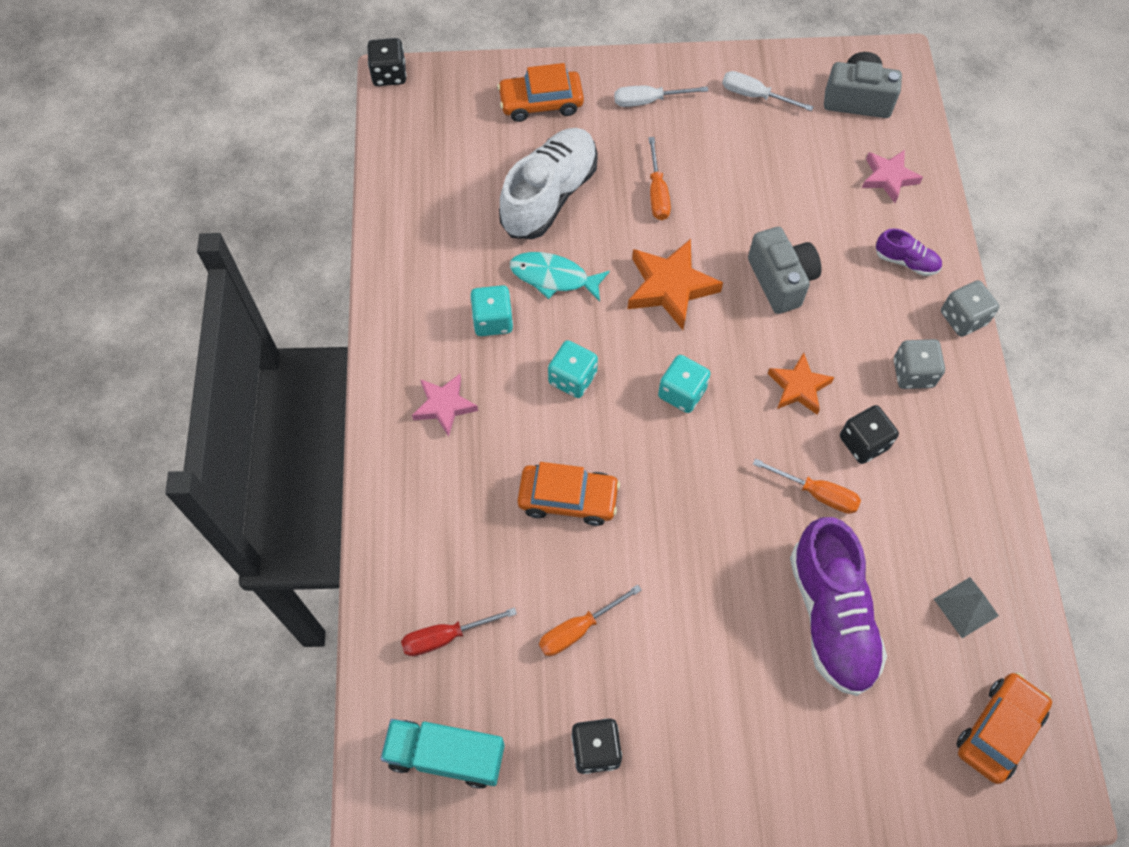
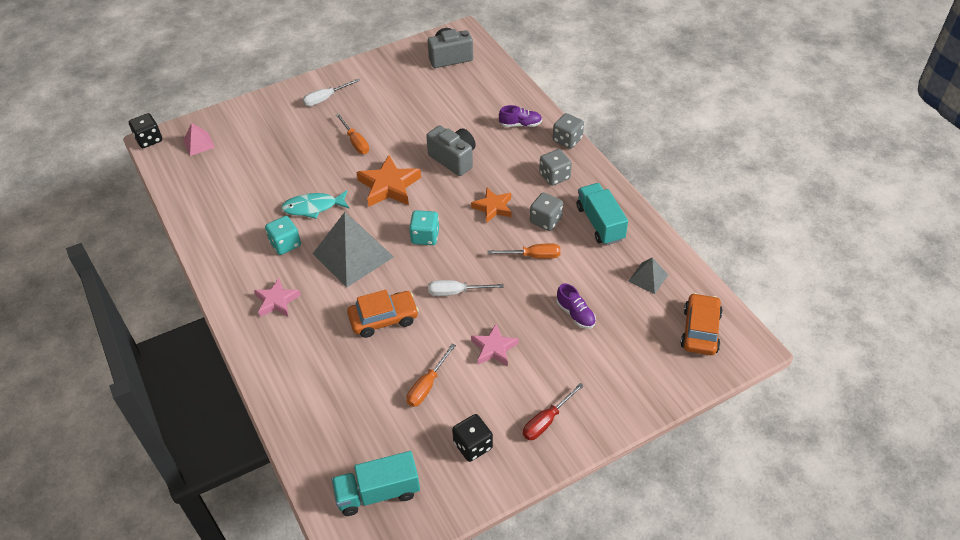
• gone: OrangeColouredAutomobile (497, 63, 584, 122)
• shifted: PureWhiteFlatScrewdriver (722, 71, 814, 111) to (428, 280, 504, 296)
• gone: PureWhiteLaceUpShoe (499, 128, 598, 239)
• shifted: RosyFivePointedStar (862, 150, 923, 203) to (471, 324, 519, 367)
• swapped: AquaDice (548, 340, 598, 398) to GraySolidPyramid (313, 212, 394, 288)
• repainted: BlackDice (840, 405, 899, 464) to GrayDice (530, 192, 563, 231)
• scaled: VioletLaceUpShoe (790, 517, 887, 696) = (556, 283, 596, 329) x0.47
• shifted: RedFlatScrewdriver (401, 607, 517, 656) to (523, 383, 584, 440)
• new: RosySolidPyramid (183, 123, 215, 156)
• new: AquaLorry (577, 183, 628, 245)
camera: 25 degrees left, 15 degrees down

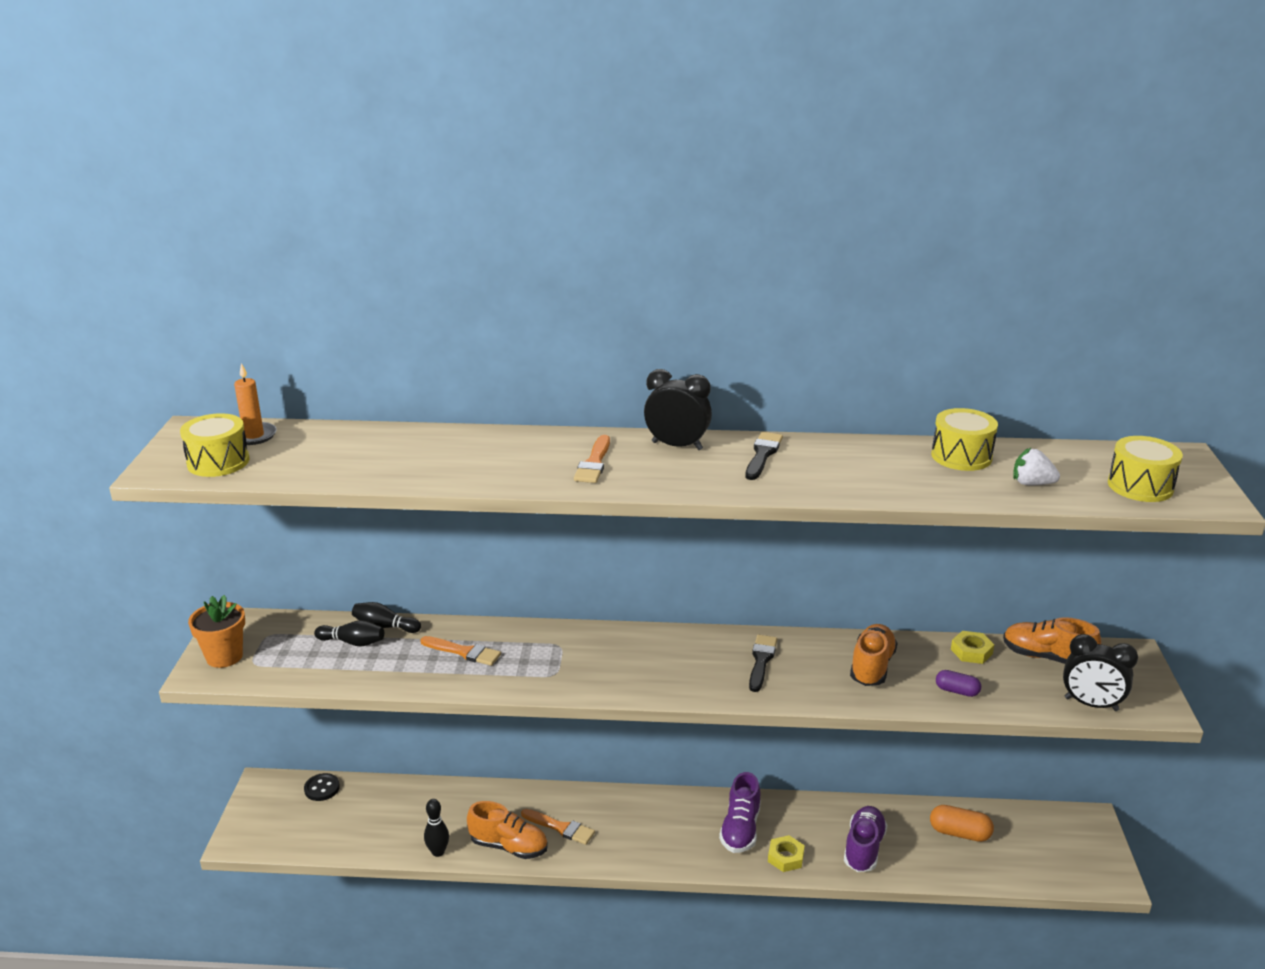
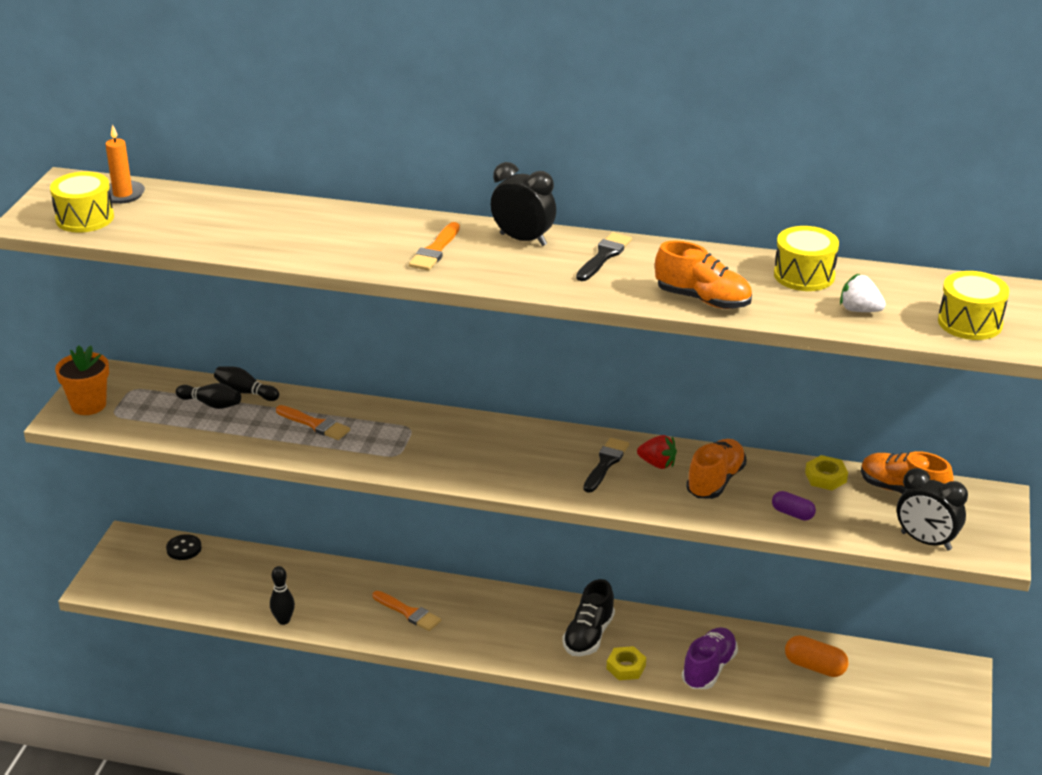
• repainted: VioletLaceUpShoe (719, 772, 761, 853) to BlackLaceUpShoe (562, 579, 615, 656)
• shifted: OrangeColouredLaceUpShoe (467, 801, 548, 859) to (655, 240, 752, 309)
• new: RedBerry (637, 435, 677, 469)
camera: 10 degrees right, 5 degrees up

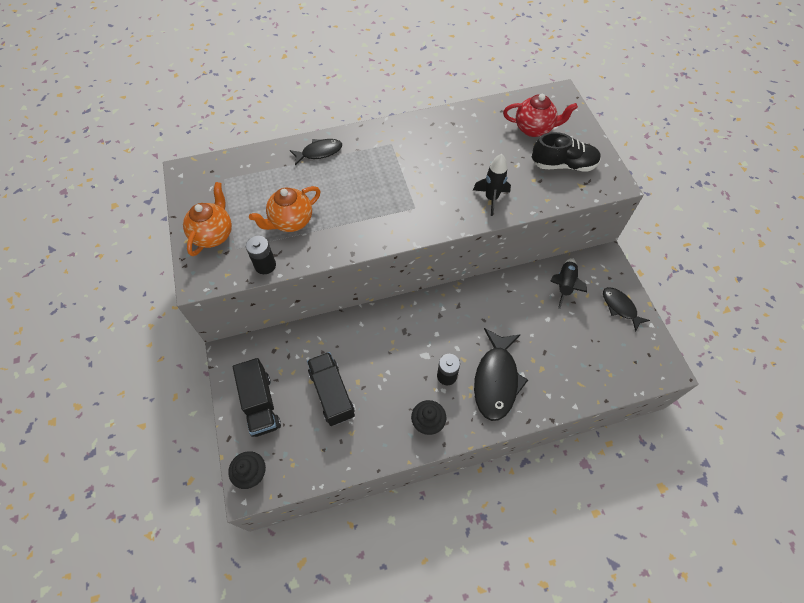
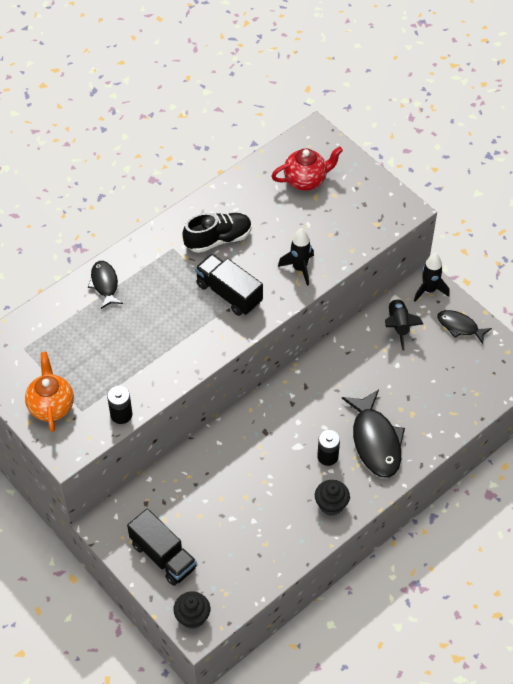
• shifted: BlackLaceUpShoe (532, 132, 601, 171) to (182, 213, 252, 253)
• rotated: BlackFishFigure (290, 139, 342, 165) = (88, 261, 123, 309) 60 degrees counterclockwise
• gone: OrangeColouredChinaTeapot (249, 186, 321, 232)
• shifted: BlackLorry (307, 352, 355, 426) to (195, 254, 263, 316)
• new: BlackRocket (414, 253, 450, 302)
camera: 25 degrees left, 5 degrees down

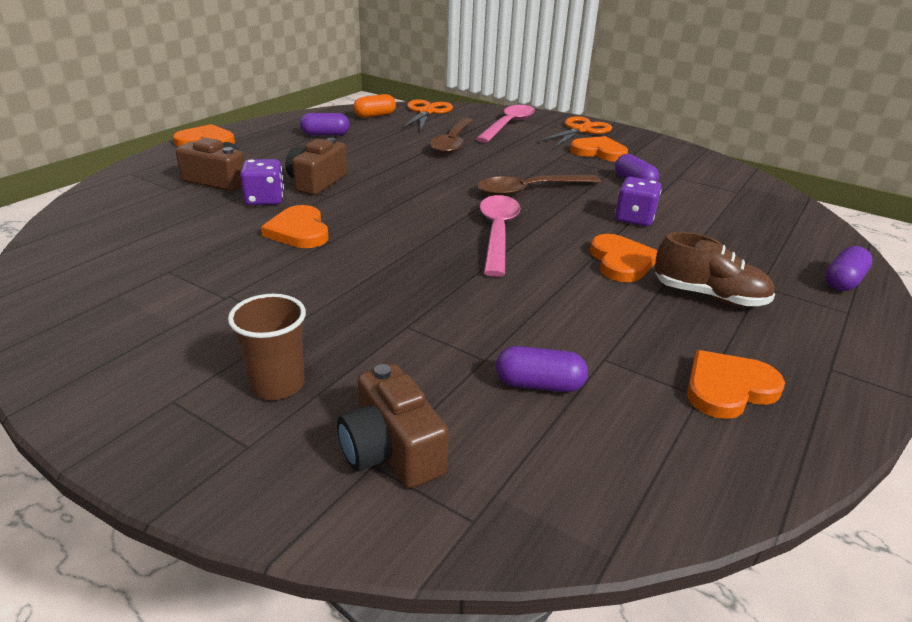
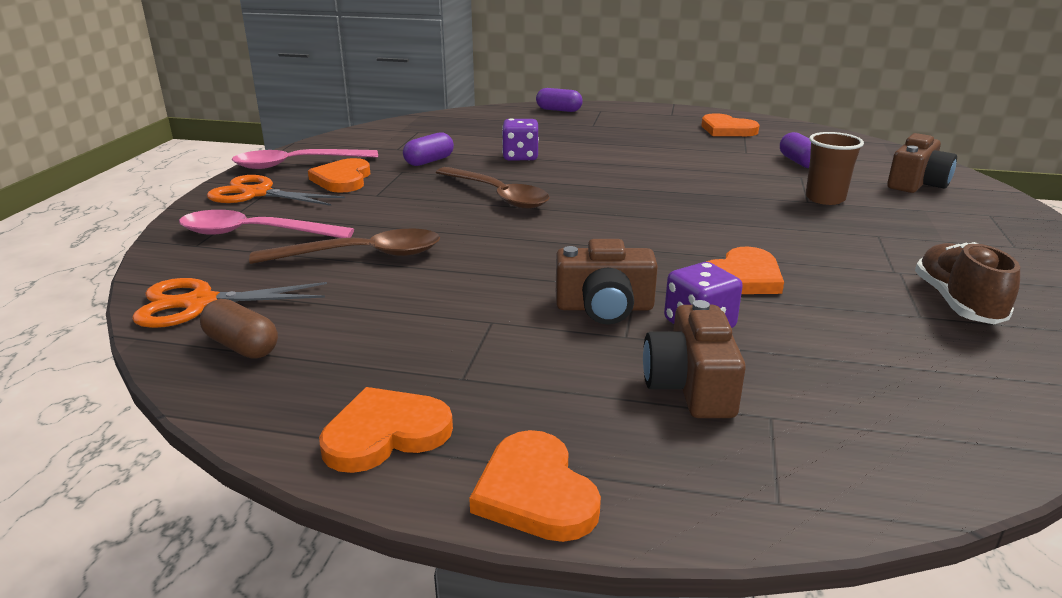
• repainted: OrangeColouredCapsule (353, 94, 396, 118) to BrownCapsule (200, 299, 278, 358)
• gone: VioletCapsule (300, 113, 349, 135)
• shifted: RosyTeaspoon (480, 195, 520, 277) to (232, 149, 378, 169)
• shifted: BrownLaceUpShoe (655, 232, 775, 306) to (915, 242, 1020, 324)
• shifted: OrangeColouredHeart (590, 234, 658, 282) to (319, 387, 453, 473)
• shifted: BrownCup (228, 294, 306, 400) to (805, 132, 864, 205)
camera: 110 degrees left, 5 degrees down

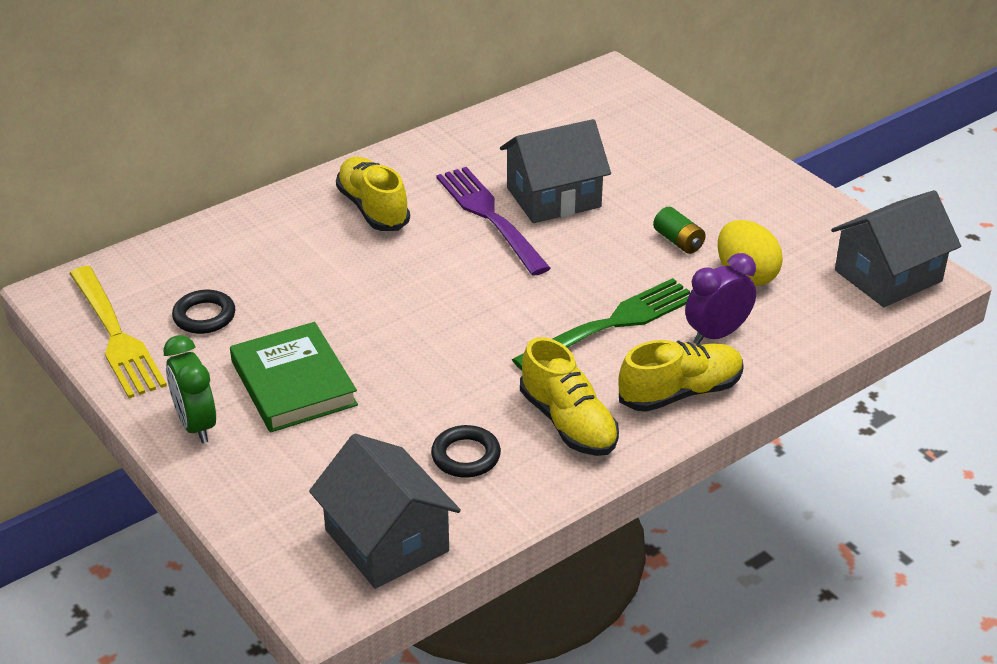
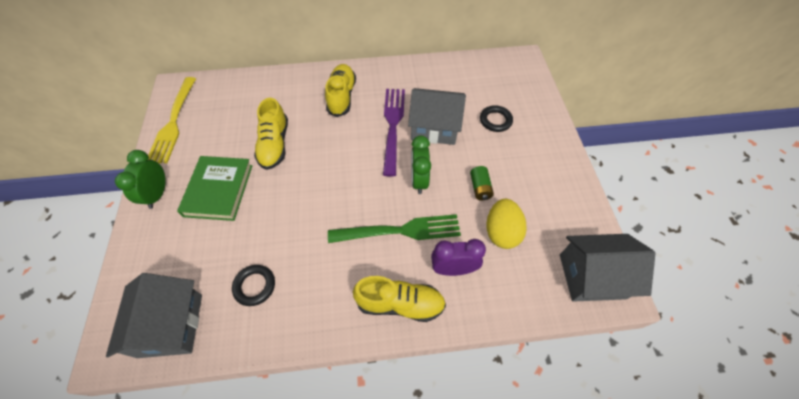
• shifted: BlackTorus (172, 290, 235, 334) to (480, 105, 513, 132)
• shifted: YellowLaceUpShoe (520, 337, 619, 456) to (254, 98, 288, 170)
• new: GreenBedsideClock (411, 135, 431, 194)
camera: 30 degrees right, 20 degrees up

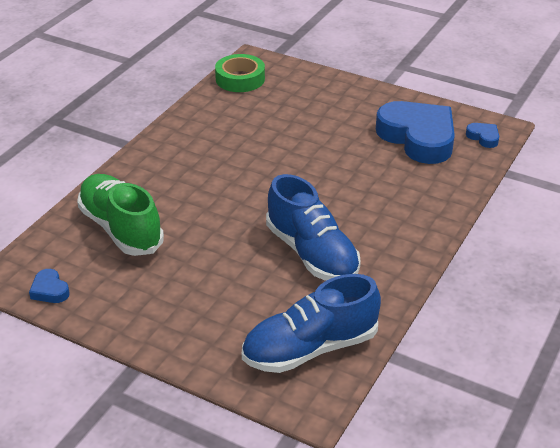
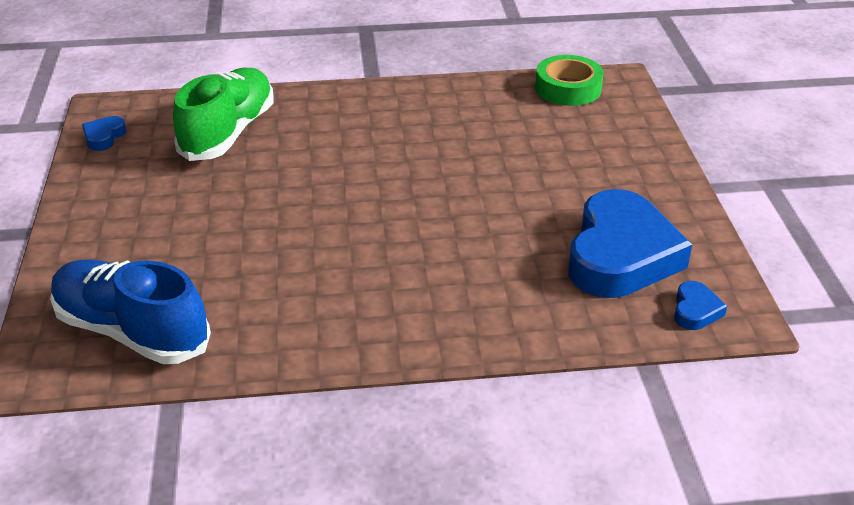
• gone: BlueLaceUpShoe (266, 174, 361, 281)
camera: 55 degrees right, 0 degrees up

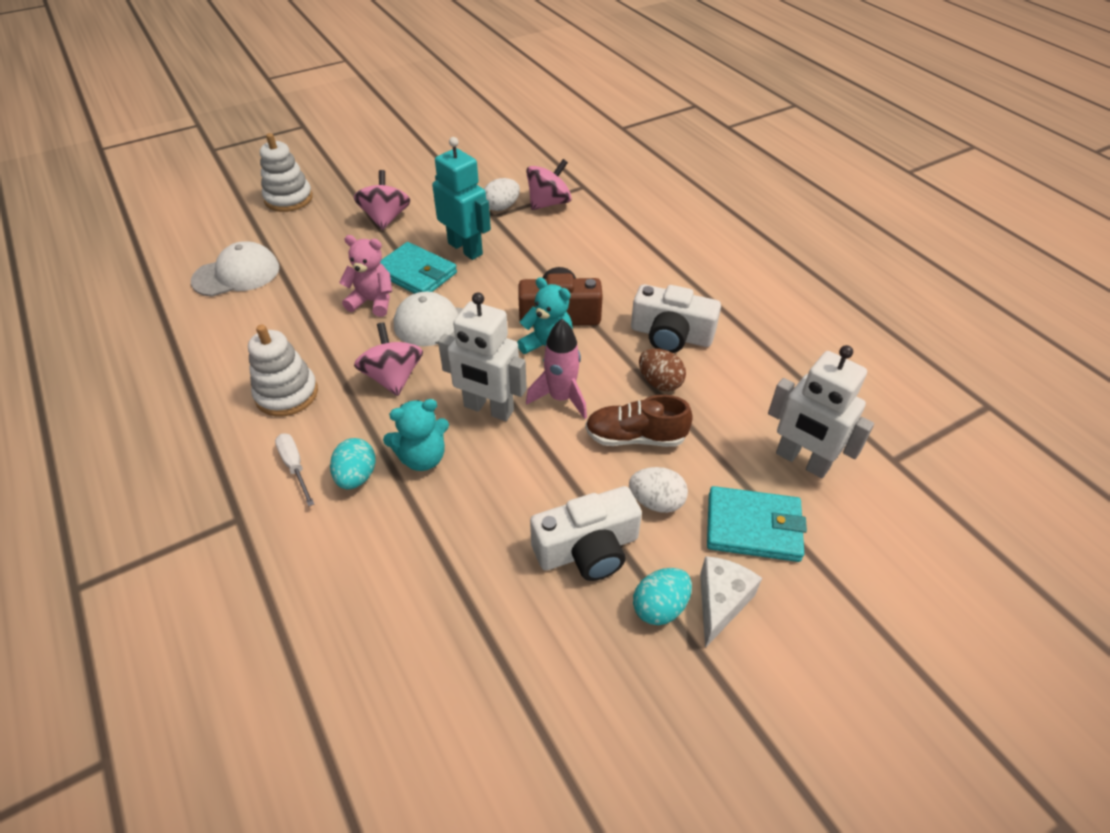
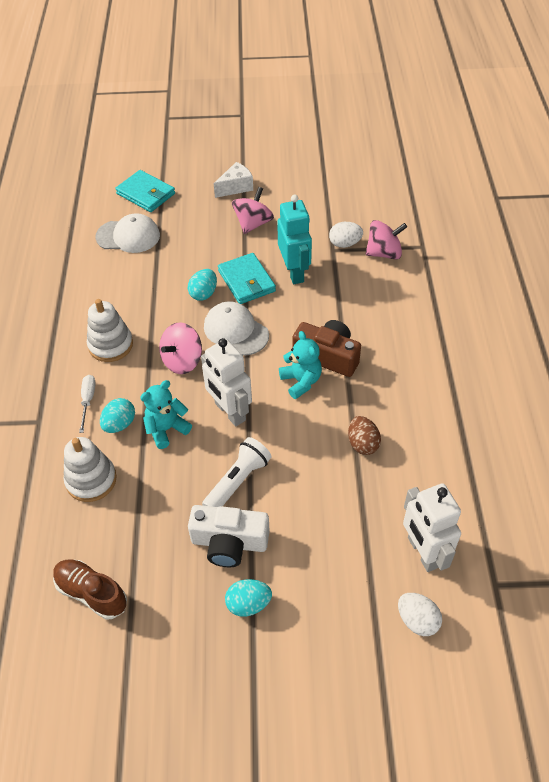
• shifted: PureWhiteStackingRings (260, 133, 313, 212) to (64, 437, 117, 502)
• swapped: RosyTeddy (339, 235, 392, 317) to AquaEggShape (188, 269, 217, 301)
• gone: PureWhiteCompactCamera (631, 284, 721, 353)
• gone: RosyRocket (526, 319, 587, 419)
• rotated: RosyWhirligig (354, 322, 423, 396) = (159, 322, 202, 374) 150 degrees counterclockwise
• shifted: BrownLaceUpShoe (585, 395, 693, 447) to (53, 560, 127, 620)
• rotated: AquaTeddy (383, 399, 449, 471) = (140, 380, 192, 449) 135 degrees clockwise
• shifted: PureWhiteEggShape (629, 467, 688, 513) to (398, 593, 442, 636)
• shifted: AquaBillfold (707, 486, 807, 562) to (115, 170, 175, 212)
• shifted: PureWhitePieceOfCheese (700, 556, 762, 648) to (214, 162, 253, 198)
• new: PureWhiteTorch (202, 437, 272, 507)
camera: 30 degrees right, 5 degrees up

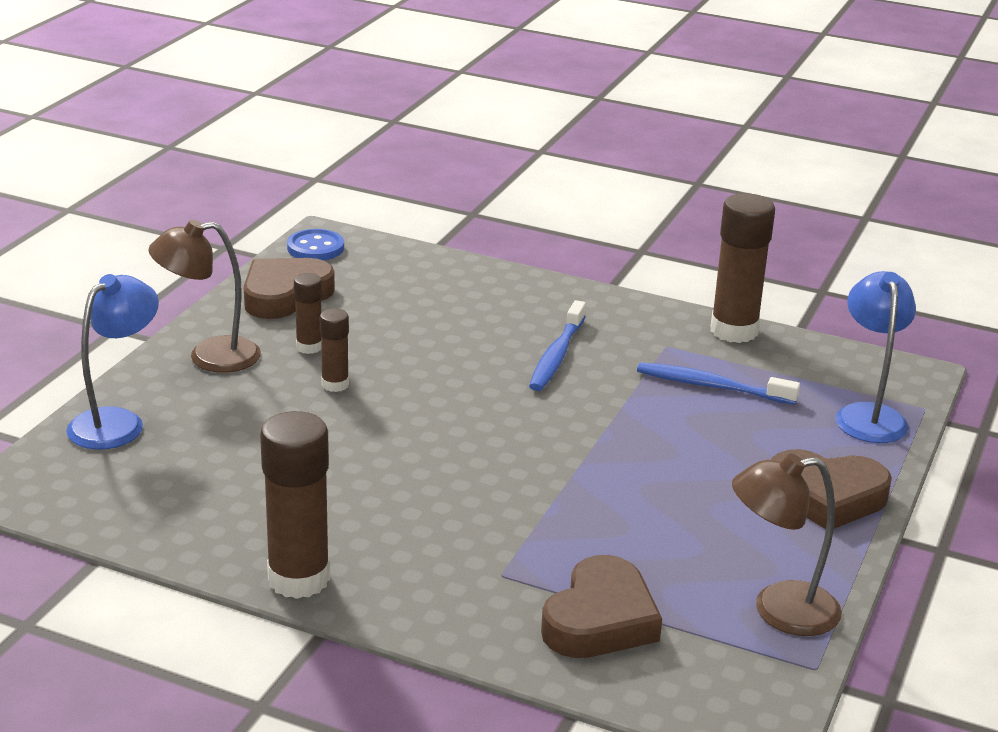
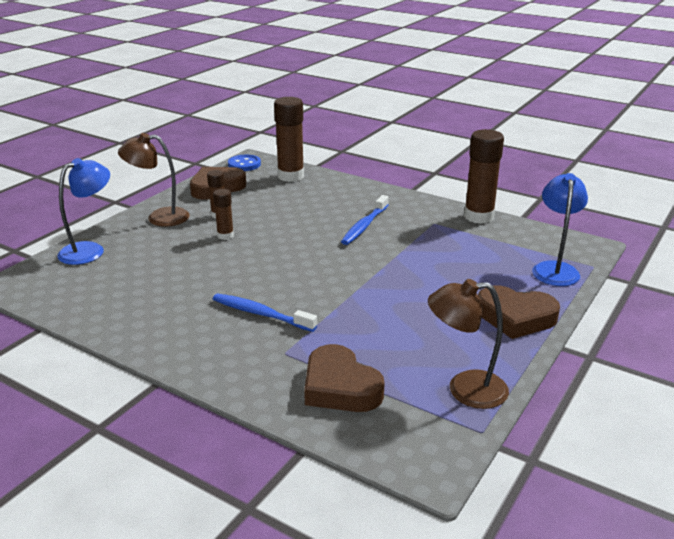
• shifted: BlueToothBrush (637, 362, 800, 405) to (213, 293, 317, 332)
• shifted: BrownGlueStick (260, 411, 330, 599) to (274, 97, 304, 182)
• rotated: BrownHeart (541, 555, 662, 658) = (304, 344, 385, 412) 105 degrees clockwise
camera: 10 degrees right, 0 degrees up

